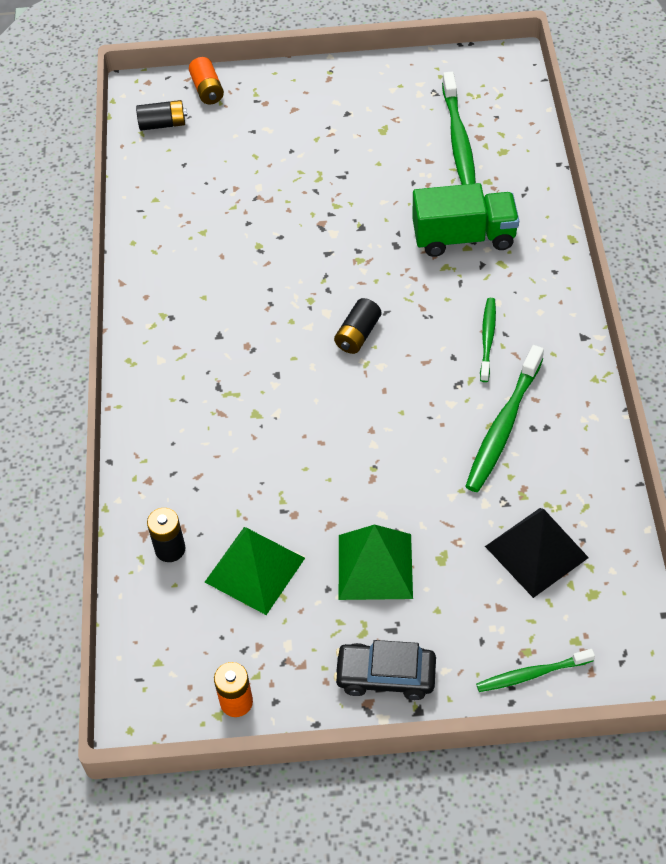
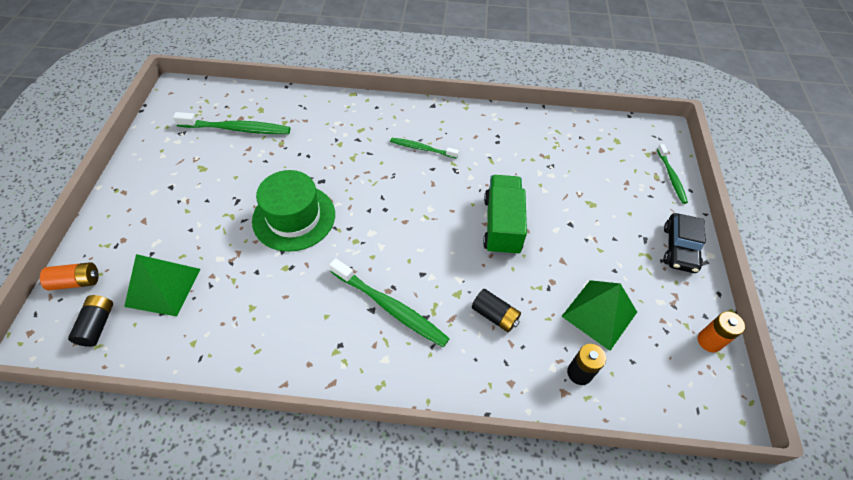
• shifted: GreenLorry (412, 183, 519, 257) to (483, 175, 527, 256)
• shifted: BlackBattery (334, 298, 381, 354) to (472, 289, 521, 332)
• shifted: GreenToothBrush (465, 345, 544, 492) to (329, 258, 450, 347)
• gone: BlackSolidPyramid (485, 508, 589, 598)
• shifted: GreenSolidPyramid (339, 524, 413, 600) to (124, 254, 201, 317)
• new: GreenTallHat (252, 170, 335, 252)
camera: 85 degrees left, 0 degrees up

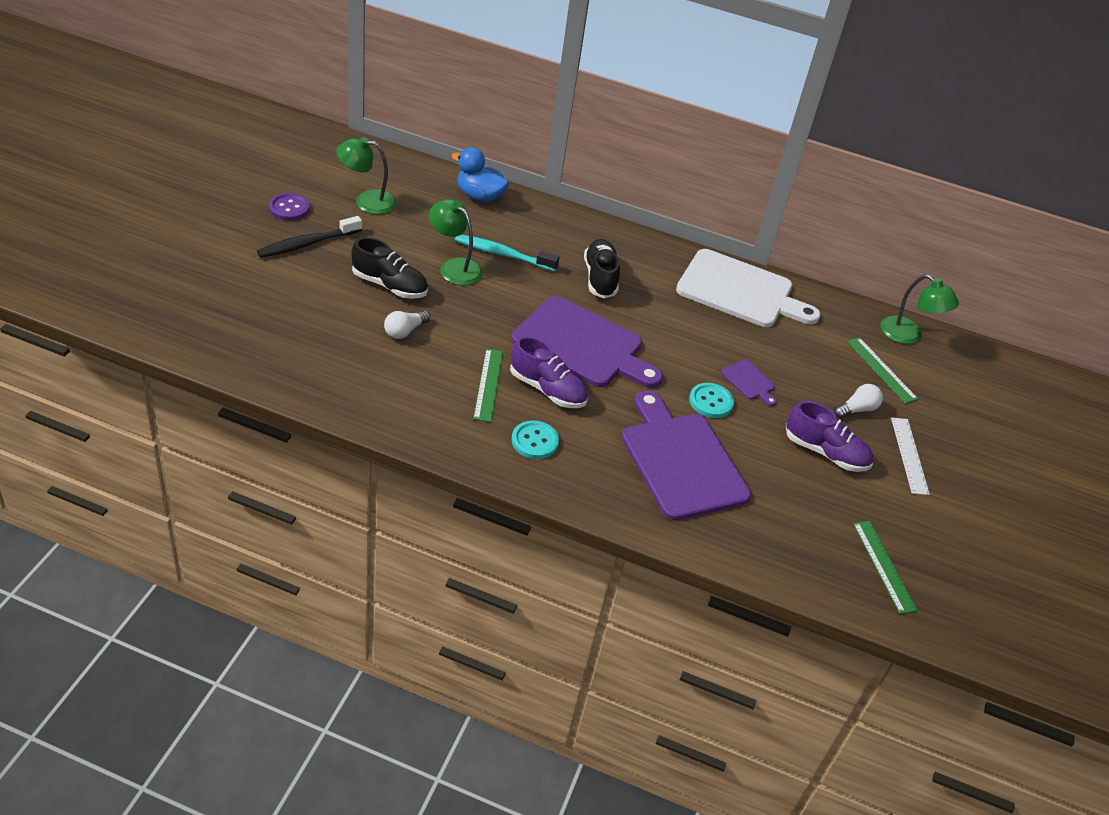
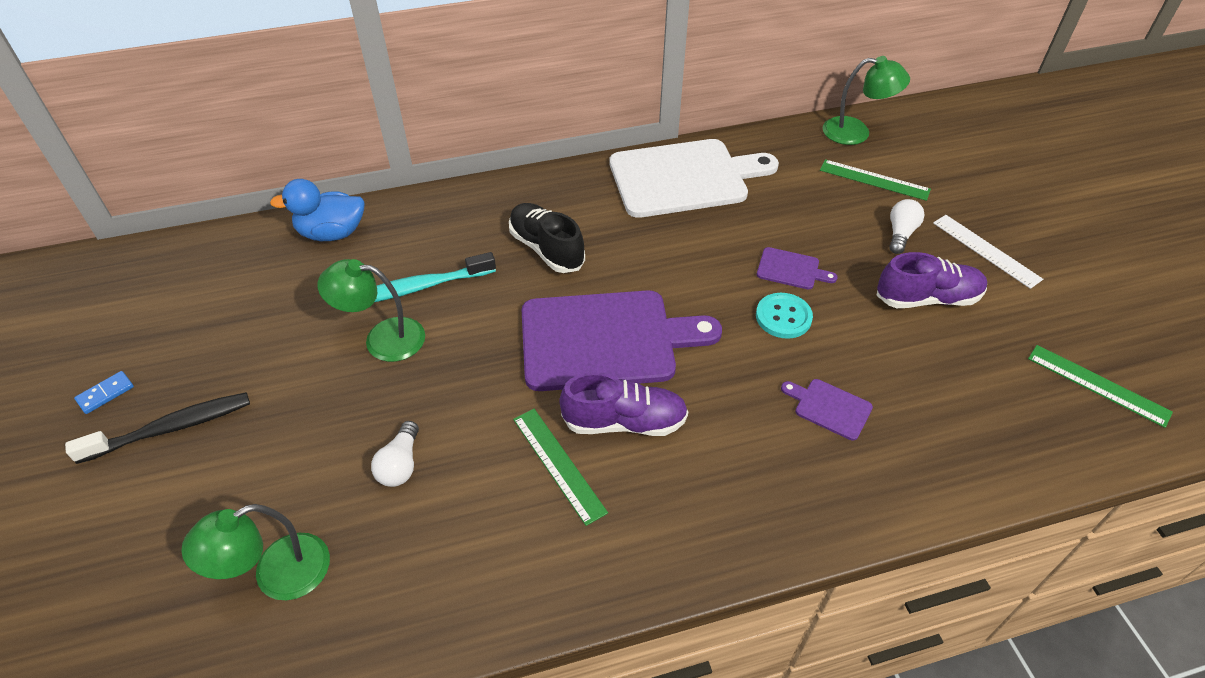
• shifted: GreenReadingLamp (336, 137, 397, 214) to (181, 504, 330, 600)
• swapped: VioletSewingButton (269, 193, 310, 221) to BlueDominoPiece (74, 371, 134, 414)
• rotated: BlackToothBrush (257, 216, 362, 258) = (65, 392, 250, 464) 135 degrees counterclockwise
• gone: BlackLaceUpShoe (351, 237, 428, 299)
• scaled: VioletCuttingBoard (622, 390, 751, 521) = (781, 379, 873, 441) x0.42
• gone: AquaSewingButton (512, 420, 559, 459)
camera: 30 degrees left, 5 degrees up

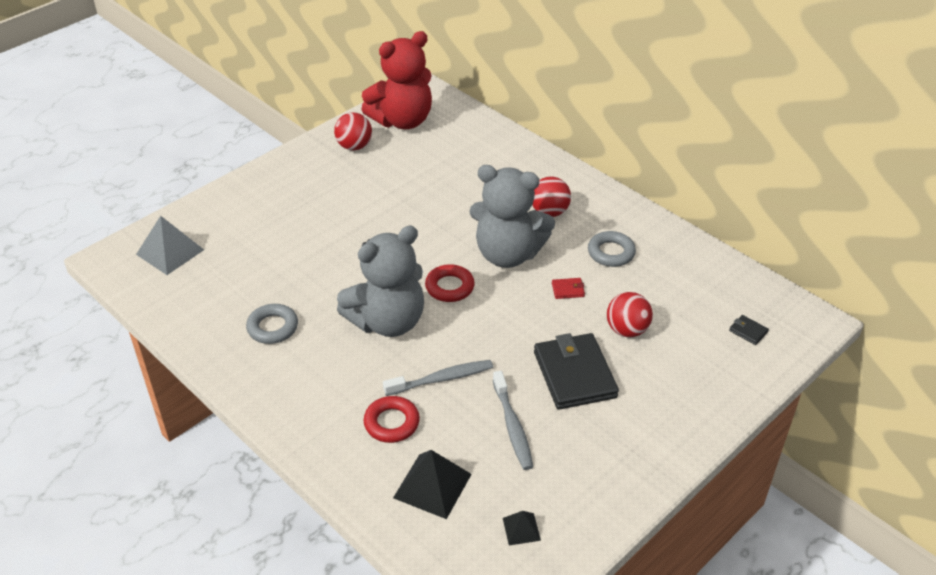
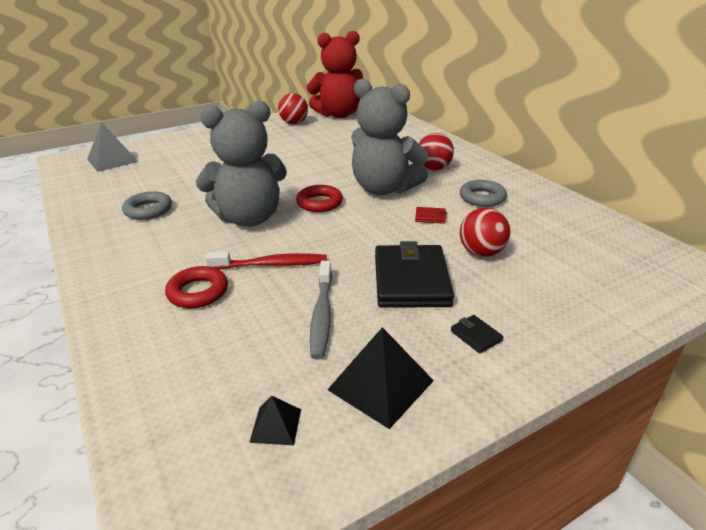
• shifted: BlackBillfold (729, 315, 769, 345) to (451, 315, 503, 353)
• repainted: GrayToothBrush (383, 360, 493, 396) to RedToothBrush (205, 252, 327, 270)
• shifted: BlackSolidPyramid (393, 450, 472, 519) to (327, 327, 434, 429)
camera: 15 degrees right, 10 degrees down

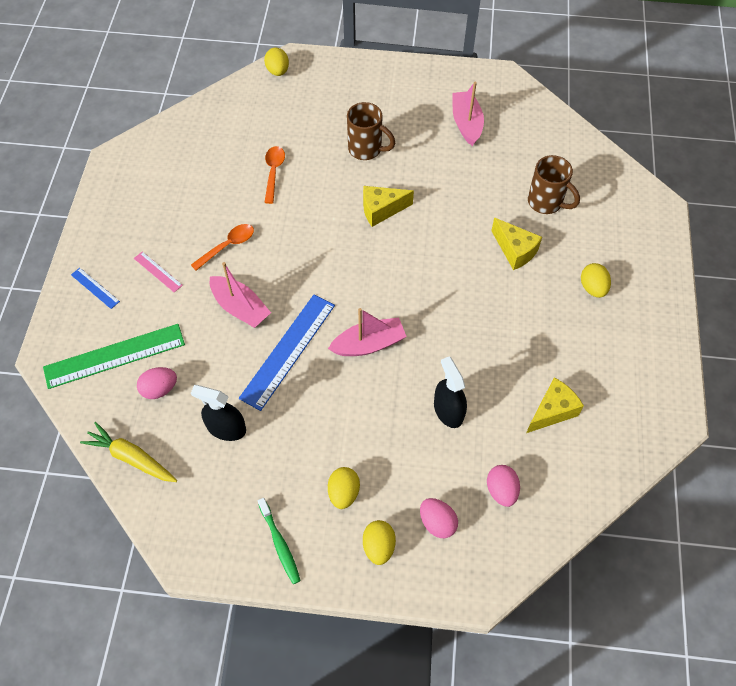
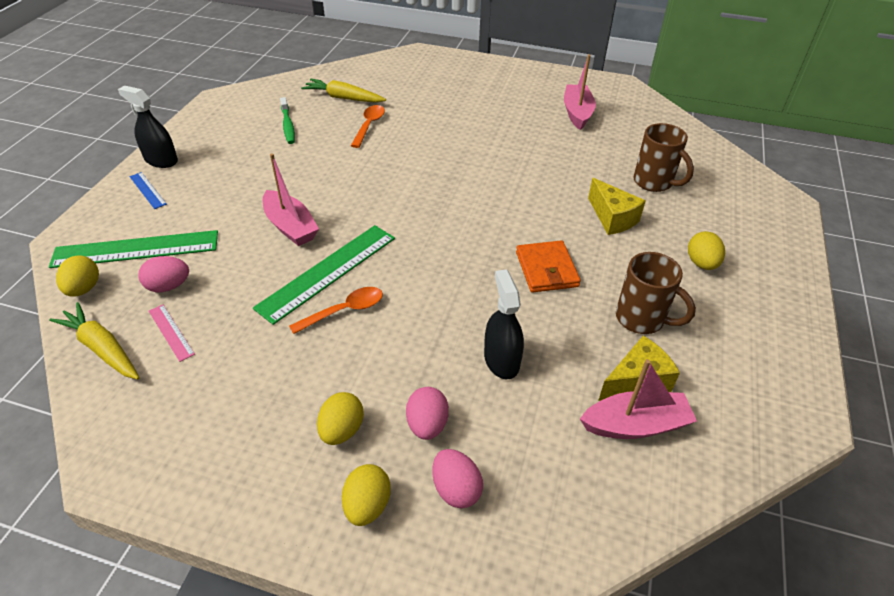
• shifted: YellowEggShape (264, 47, 289, 76) to (56, 255, 99, 297)
• shifted: BrownMug (347, 102, 395, 160) to (616, 252, 696, 334)
• gone: YellowPieceOfCheese (363, 186, 414, 227)
• shifted: OrangeColouredTeaspoon (191, 224, 254, 271) to (289, 287, 383, 334)
• shifted: RosyRuler (134, 252, 183, 292) to (149, 304, 195, 362)
• repainted: BlueRuler (239, 295, 335, 411) to GreenRuler (253, 225, 395, 325)
• shifted: RosyBoat (328, 308, 407, 356) to (580, 359, 697, 439)
• shifted: BlackSprayCleaner (191, 385, 246, 441) to (118, 85, 178, 168)
• shifted: RosyEggShape (487, 465, 520, 507) to (406, 387, 449, 440)
• shifted: GreenToothBrush (258, 498, 301, 584) to (280, 97, 295, 144)
• new: YellowCarrot (301, 79, 386, 103)
• new: OrangeColouredBillfold (516, 240, 581, 293)
camera: 10 degrees right, 15 degrees down

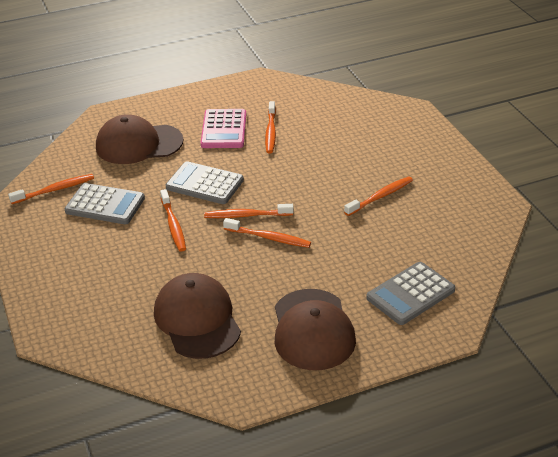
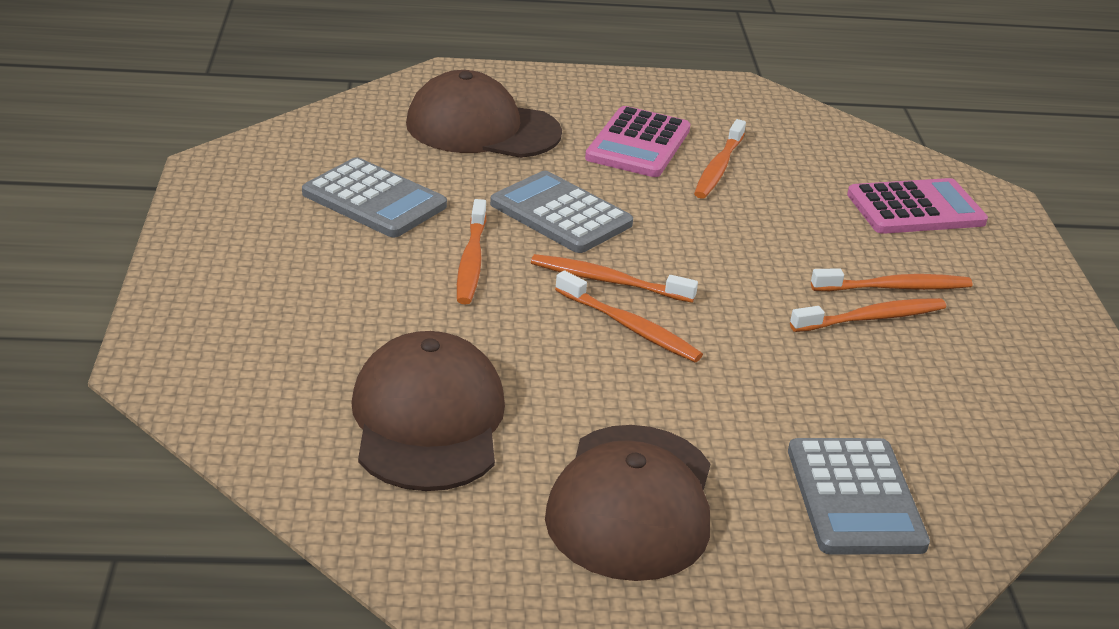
• shifted: OrangeColouredToothBrush (8, 174, 94, 204) to (811, 268, 972, 291)
• rotated: GrayAddingMachine (366, 262, 455, 325) = (788, 438, 930, 555) 75 degrees counterclockwise
• new: RosyAddingMachine (847, 178, 988, 234)
camera: 15 degrees right, 5 degrees down

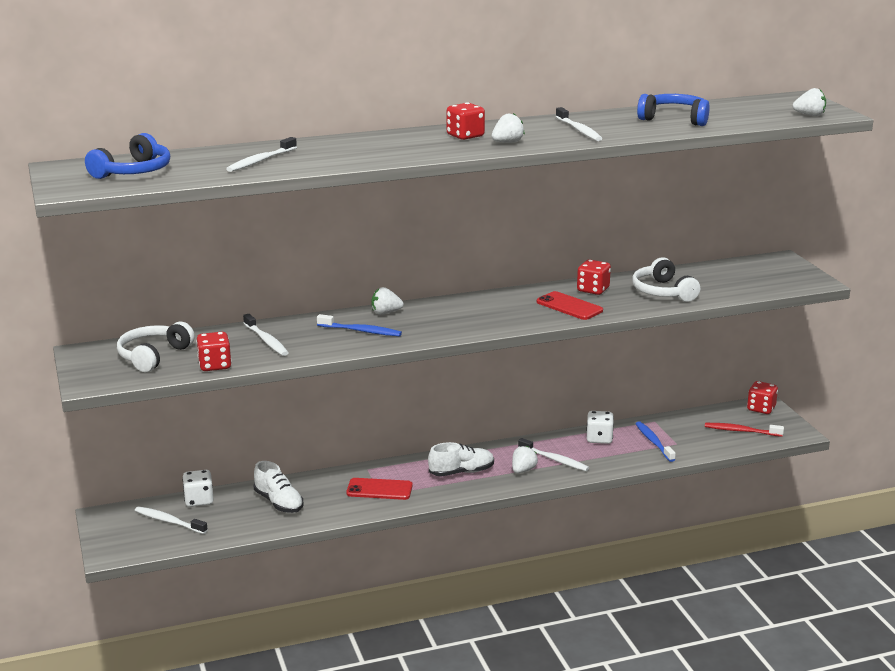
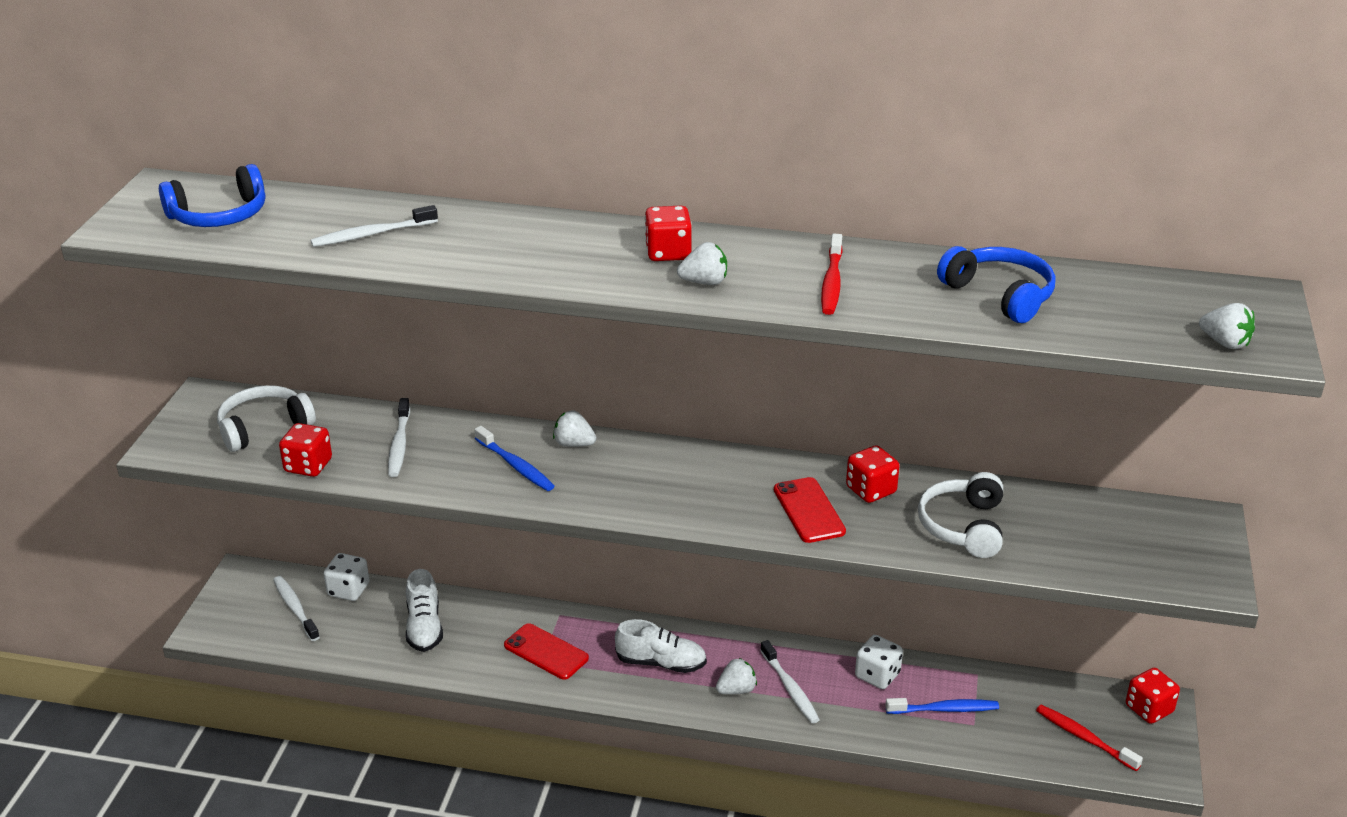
• repainted: PureWhiteToothBrush (555, 107, 602, 141) to RedToothBrush (821, 234, 843, 315)
• rotated: BlueToothBrush (635, 421, 676, 462) = (885, 698, 999, 714) 75 degrees clockwise
camera: 30 degrees right, 10 degrees up

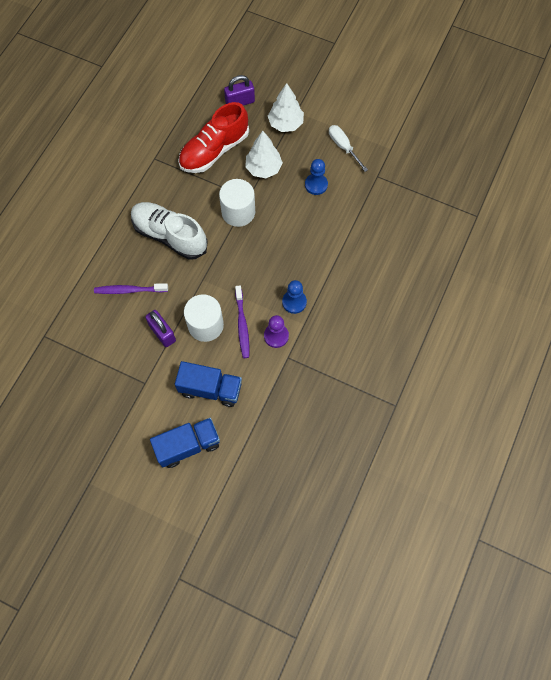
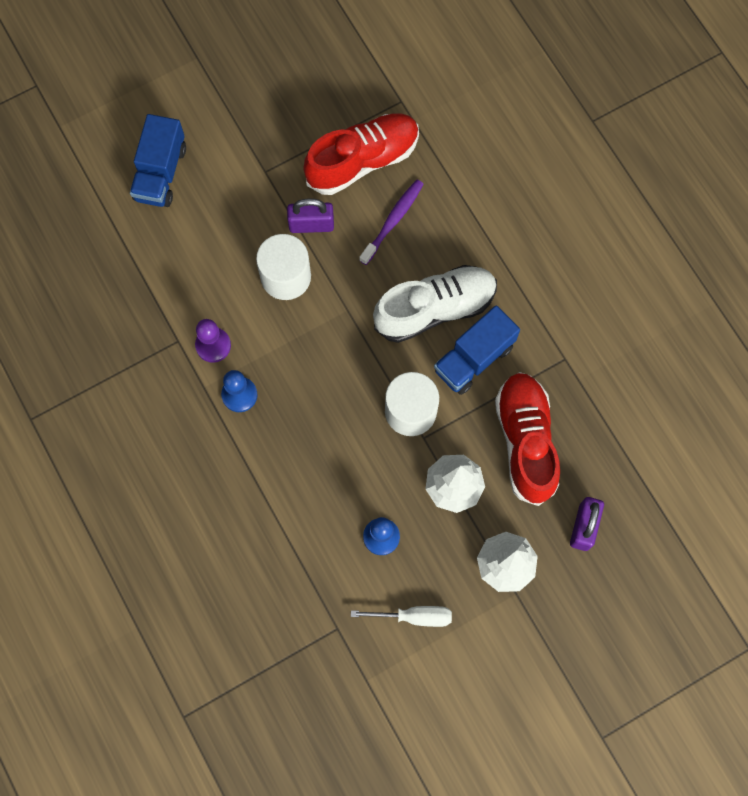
• gone: VioletToothBrush (235, 285, 249, 358)
• shifted: BlueLorry (175, 361, 242, 407) to (434, 305, 520, 395)
• new: RedLaceUpShoe (303, 113, 419, 195)
camera: 125 degrees right, 5 degrees up

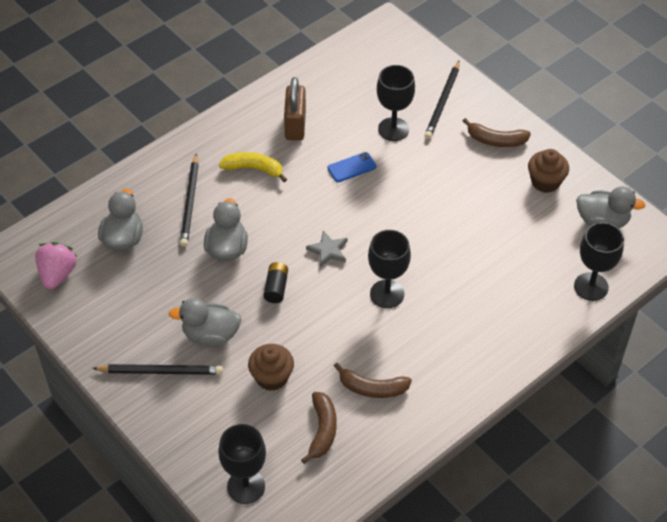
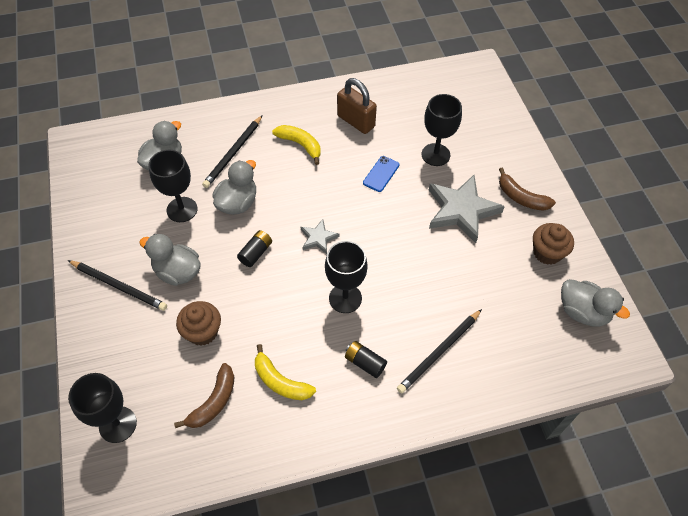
• shifted: BlackWoodenPencil (424, 61, 460, 139) to (397, 309, 482, 393)
• rotated: BrownSmallLock (284, 77, 306, 140) = (337, 78, 377, 134) 75 degrees counterclockwise
• rotated: BlueSmartphone (327, 152, 376, 182) = (363, 156, 400, 192) 60 degrees counterclockwise
• shifted: BlackChalice (574, 222, 624, 301) to (149, 150, 198, 222)
• gone: RosyBerry (35, 242, 77, 290)
• repainted: BrownToyBanana (334, 363, 412, 398) to YellowToyBanana (255, 344, 316, 400)
• new: GrayFivePointedStar (429, 175, 505, 243)
• new: BlackBattery (345, 341, 387, 378)
camera: 25 degrees right, 5 degrees up

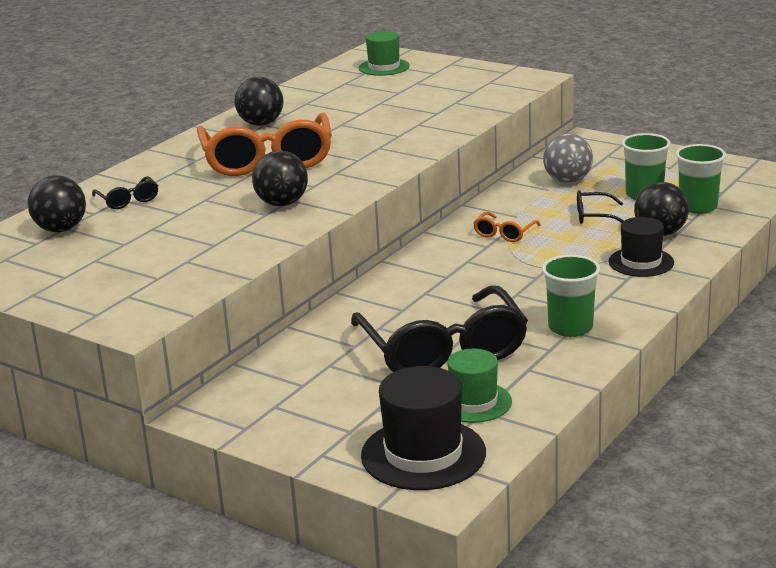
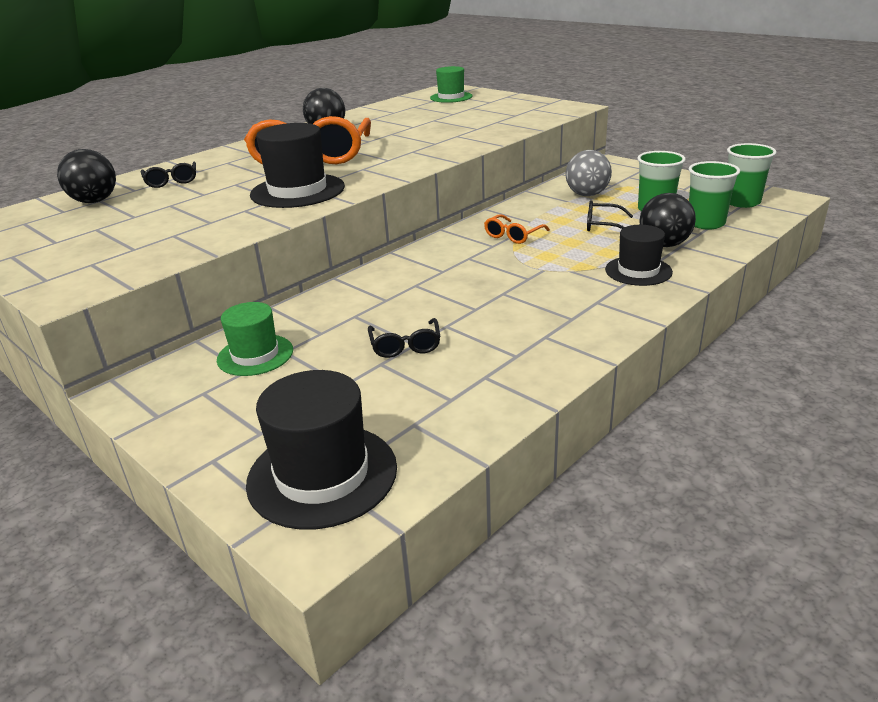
• swapped: BlackSphere (252, 151, 308, 206) to BlackTallHat (250, 123, 345, 208)
• shifted: GreenCup (542, 255, 600, 337) to (727, 143, 776, 208)
• scaled: BlackGlasses (351, 285, 528, 372) = (368, 318, 441, 358) x0.42
• shifted: GreenTallHat (447, 349, 512, 423) to (217, 302, 293, 376)
camera: 10 degrees right, 5 degrees up

